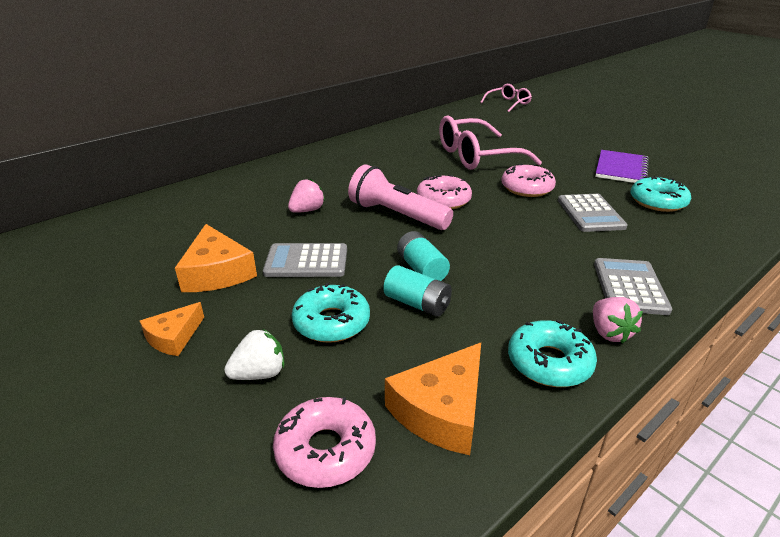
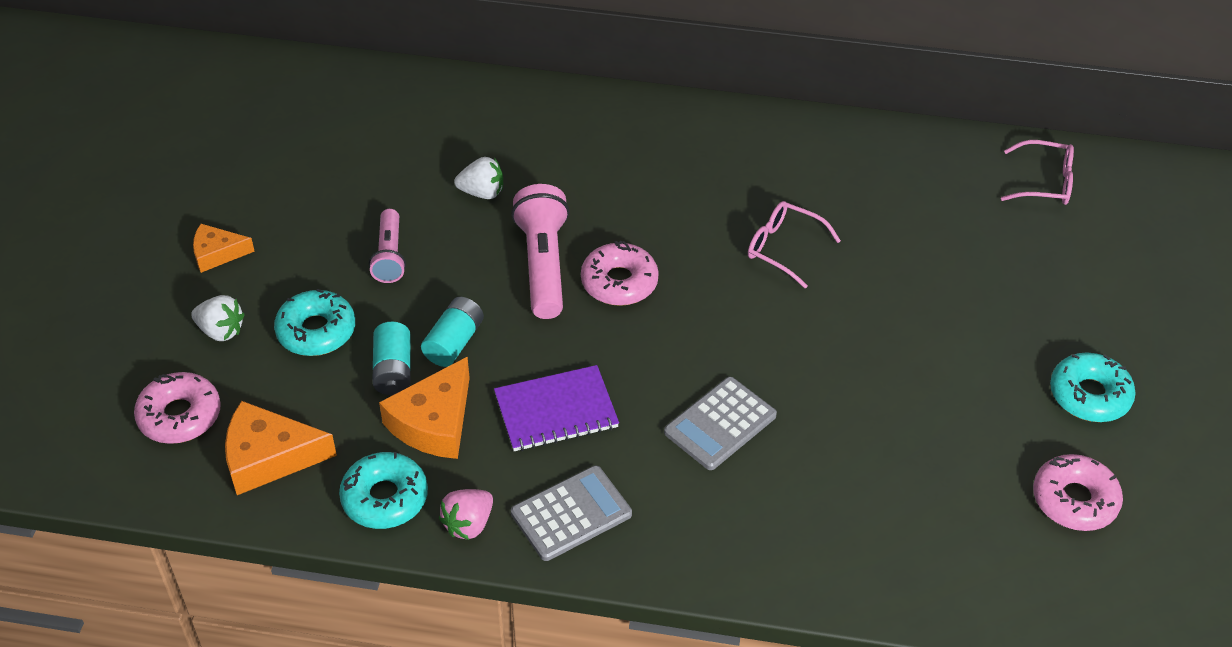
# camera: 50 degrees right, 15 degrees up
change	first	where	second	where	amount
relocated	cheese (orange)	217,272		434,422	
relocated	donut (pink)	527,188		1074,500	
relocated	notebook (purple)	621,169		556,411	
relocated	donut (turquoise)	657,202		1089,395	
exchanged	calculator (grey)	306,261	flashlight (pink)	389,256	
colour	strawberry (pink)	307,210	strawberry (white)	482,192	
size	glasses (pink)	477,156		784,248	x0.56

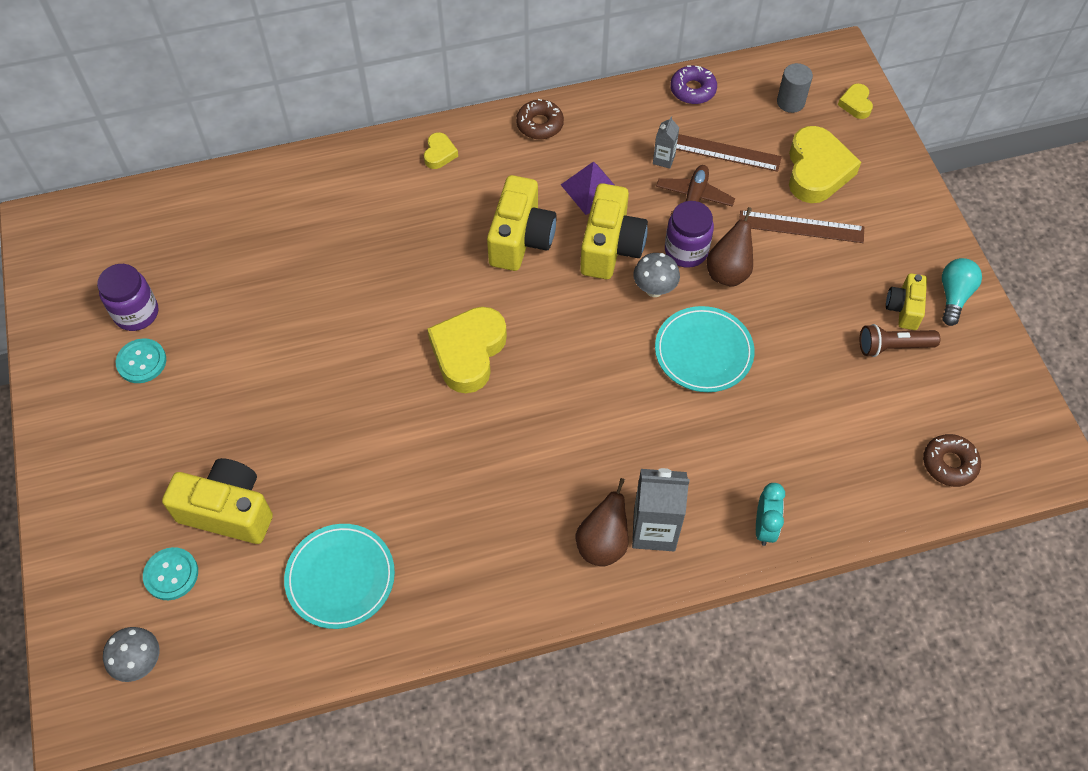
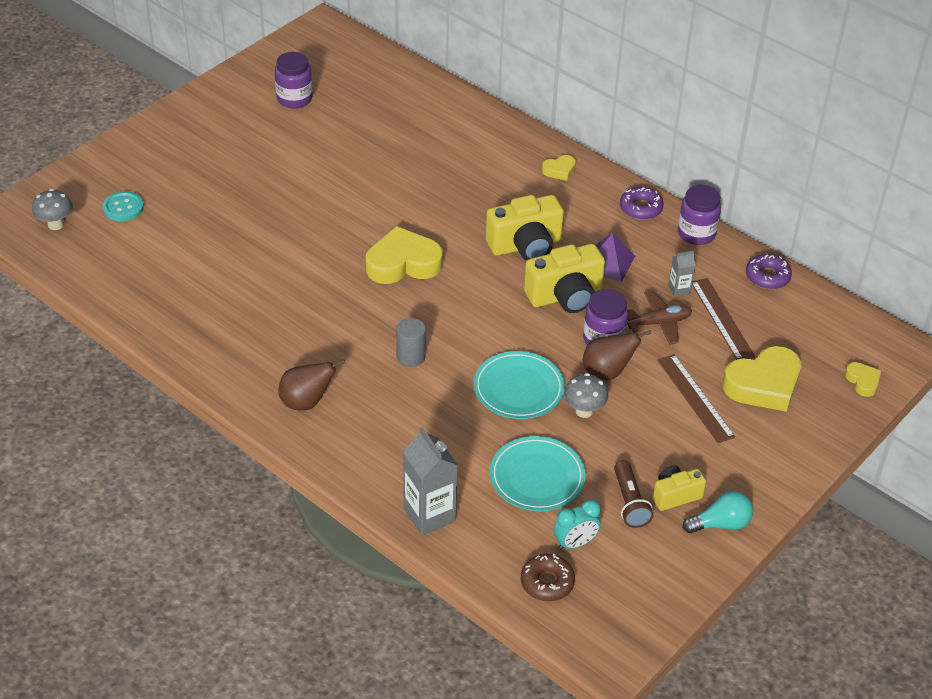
# camera: 55 degrees right, 15 degrees down
change	first	where	second	where	amount
missing	button (turquoise)	141,362			
missing	camera (yellow)	228,511			
appeared			jar (purple)	696,233	
relocated	plate (turquoise)	340,577		537,477	
relocated	carton (grey)	654,530		429,515	
relocated	mushroom (grey)	654,289		584,411	
relocated	clock (turquoise)	764,527		575,543	
relocated	cylinder (grey)	790,102		411,357	
colour	donut (brown)	540,124	donut (purple)	640,208	
spun	heart (yellow)	855,104		863,381	105 degrees clockwise
spun	flashlight (brown)	893,347		630,502	150 degrees counterclockwise

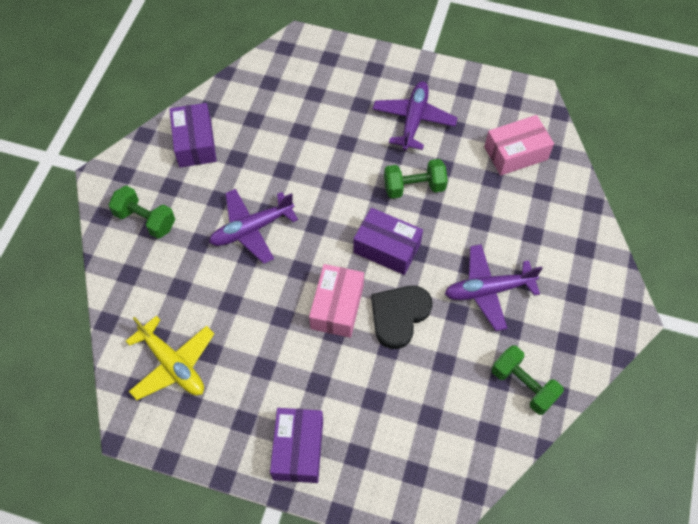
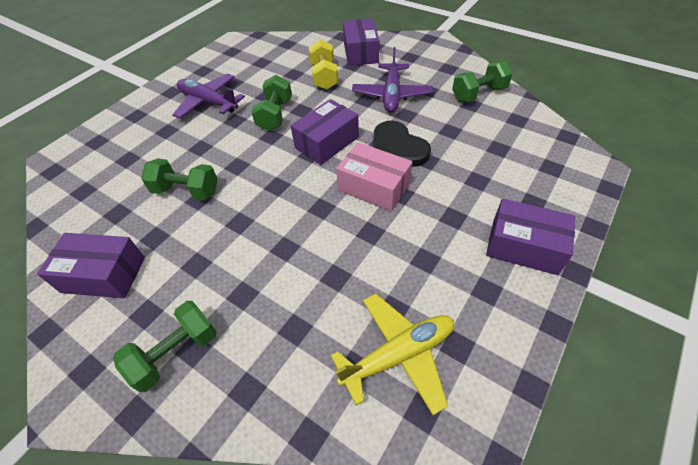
# camera: 70 degrees left, 10 degrees down
change	first	where	second	where	amount
missing	plane (purple)	251,229			
missing	box (pink)	515,153			
appeared			dumbbell (green)	186,191	
appeared			dumbbell (yellow)	324,77	
appeared			box (purple)	360,53	

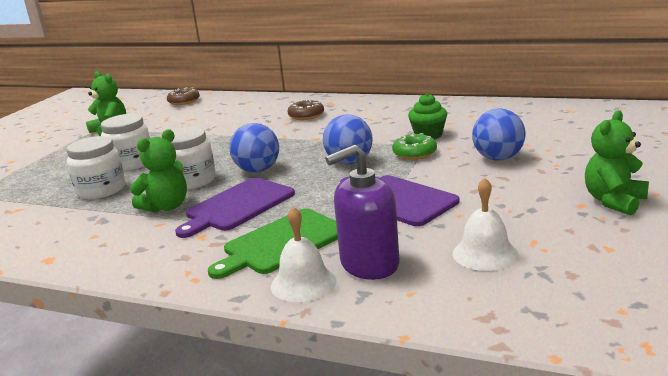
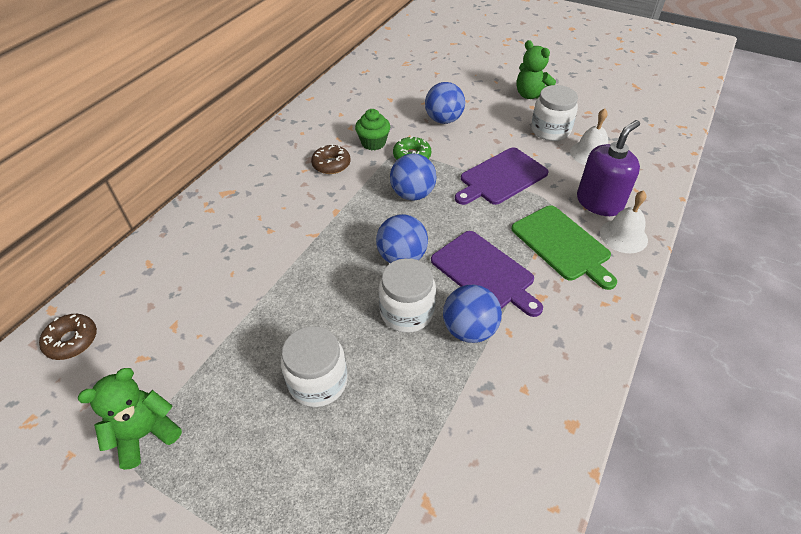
# camera: 85 degrees left, 25 degrees up
change	first	where	second	where	amount
relocated	jar (white)	101,190		550,130	
relocated	donut (brown)	306,115		331,164	
exchanged	teddy bear (green)	166,207	ball (blue)	469,330	
spun	soap dispenser (purple)	369,264		599,202	120 degrees counterclockwise

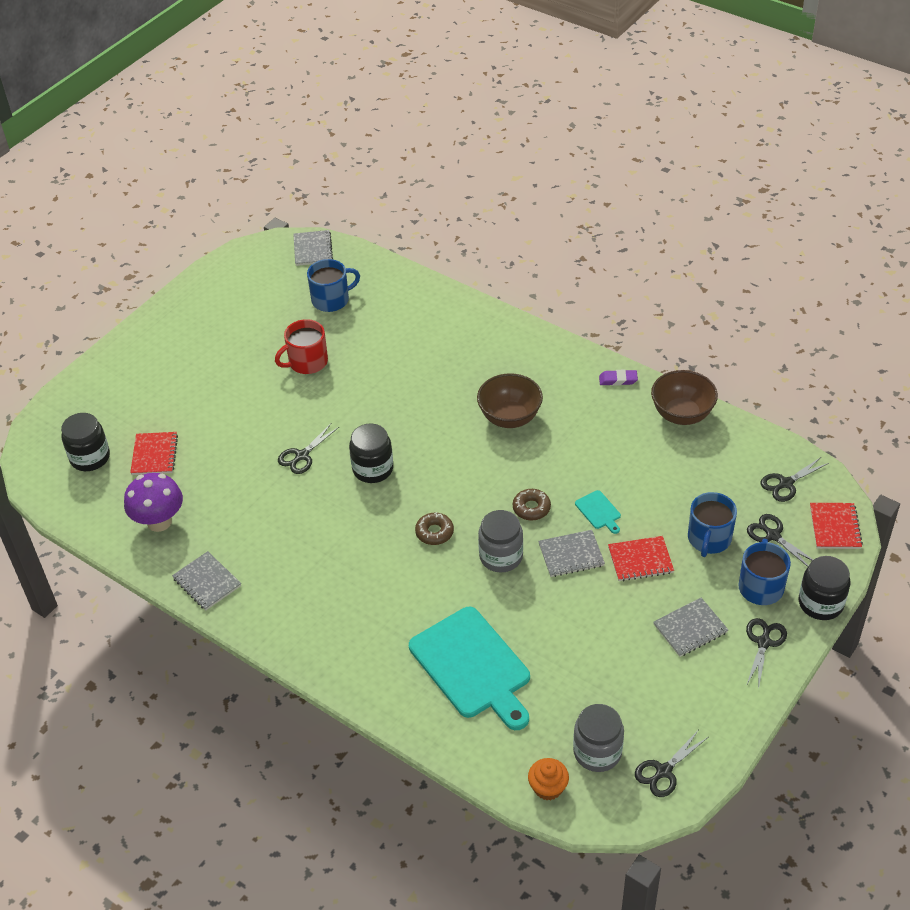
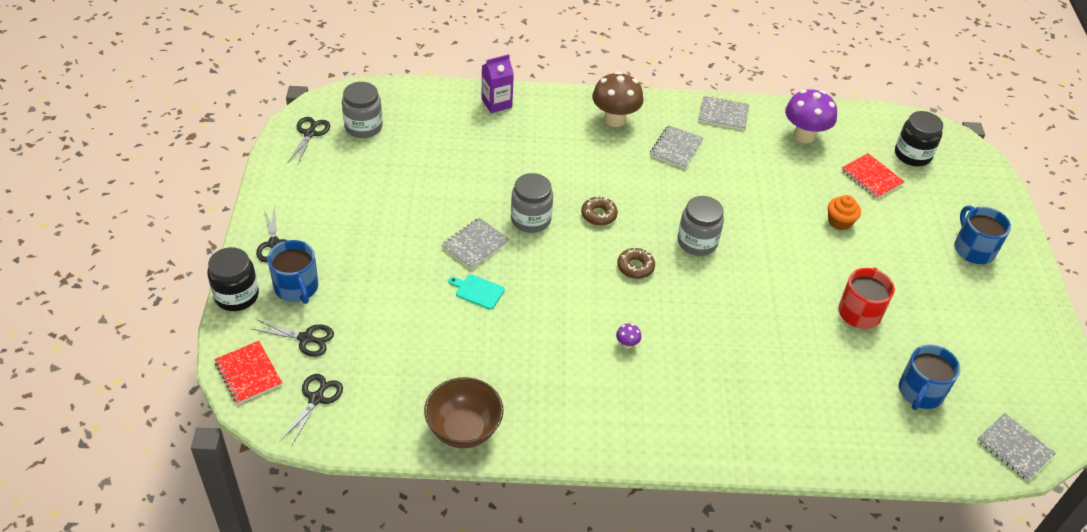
# camera: 140 degrees right, 0 degrees up
change	first	where	second	where	amount
missing	scissors (black)	302,456			
missing	cutting board (turquoise)	472,666			
missing	eraser (purple)	618,380			
missing	notebook (red)	640,560			
appeared			carton (purple)	496,103	
appeared			mushroom (brown)	615,119	
relocated	donut (brown)	531,508		635,267	
relocated	cupcake (orange)	548,787		839,221	
relocated	notebook (grey)	690,628		676,148	
relocated	mug (blue)	709,539		973,249	
exchanged	bowl (brown)	510,417	mushroom (purple)	627,344	
colour	jar (black)	373,469	jar (grey)	697,242	

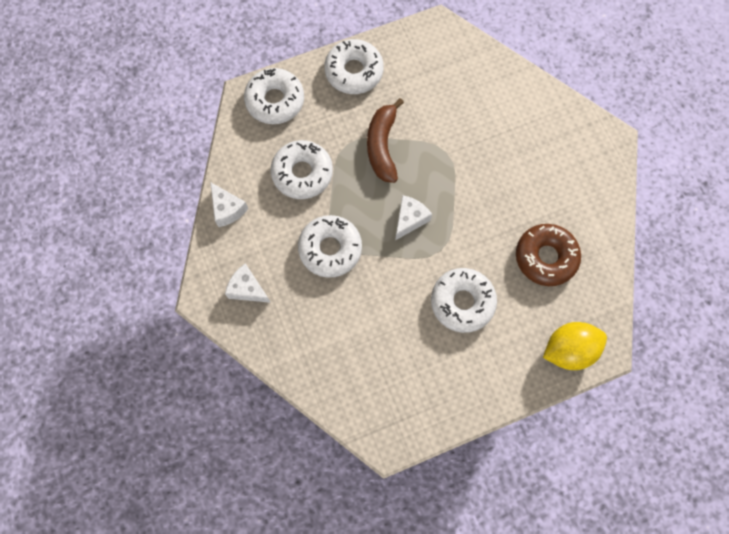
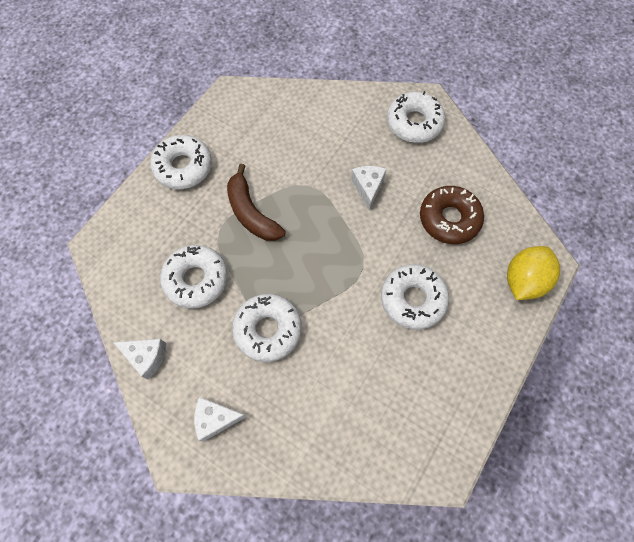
# camera: 35 degrees left, 5 degrees down
change	first	where	second	where	amount
relocated	donut (white)	275,101		414,123	
relocated	cheese (white)	409,219		367,188	

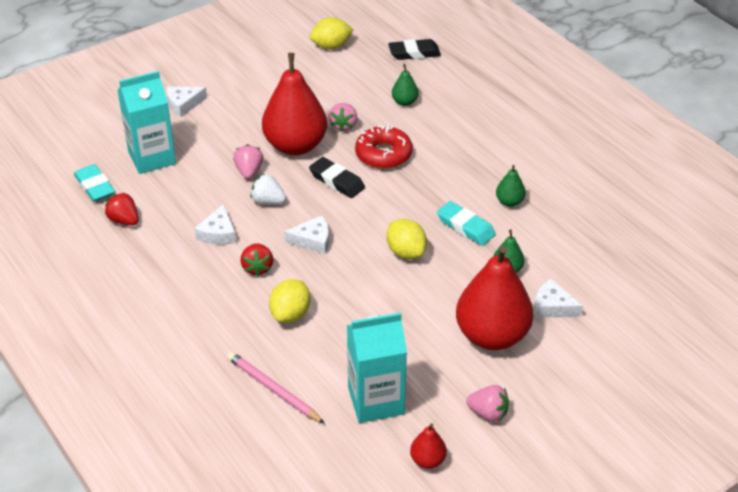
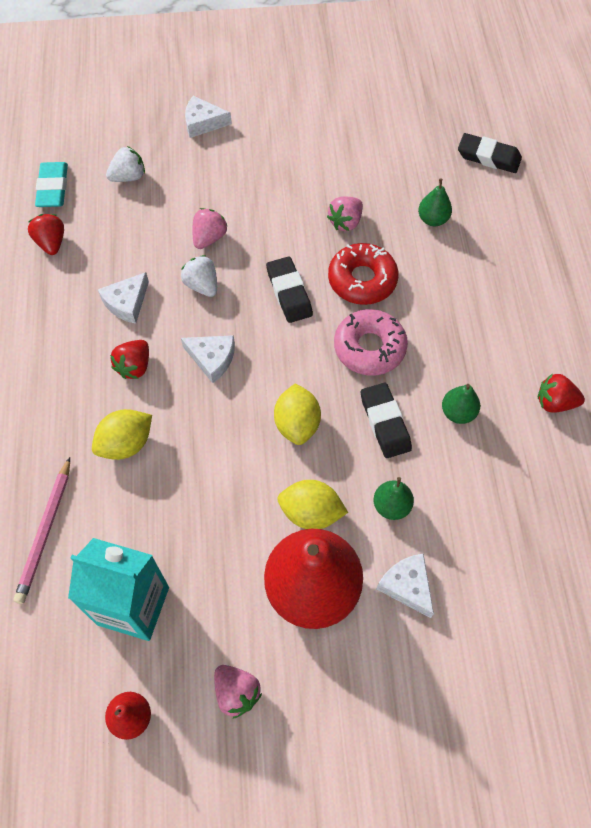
# camera: 30 degrees right, 20 degrees up
change	first	where	second	where	amount
missing	pear (red)	295,146			
appeared			donut (pink)	369,348	
appeared			strawberry (red)	554,402	
relocated	lemon (yellow)	331,46		311,513	
exchanged	carton (turquoise)	152,158	strawberry (white)	128,177	
colour	eraser (turquoise)	465,227	eraser (black)	385,422	
spun	pencil (pink)	273,389		45,532	150 degrees counterclockwise

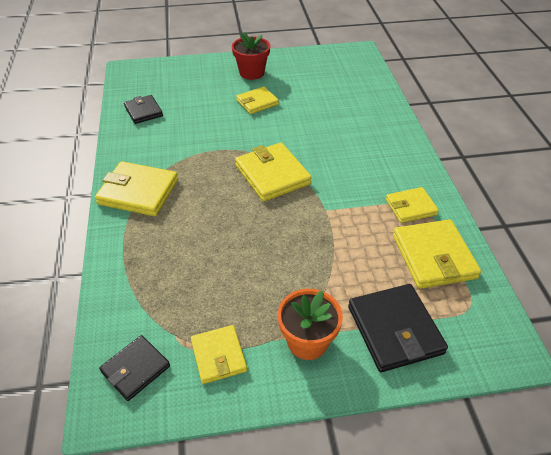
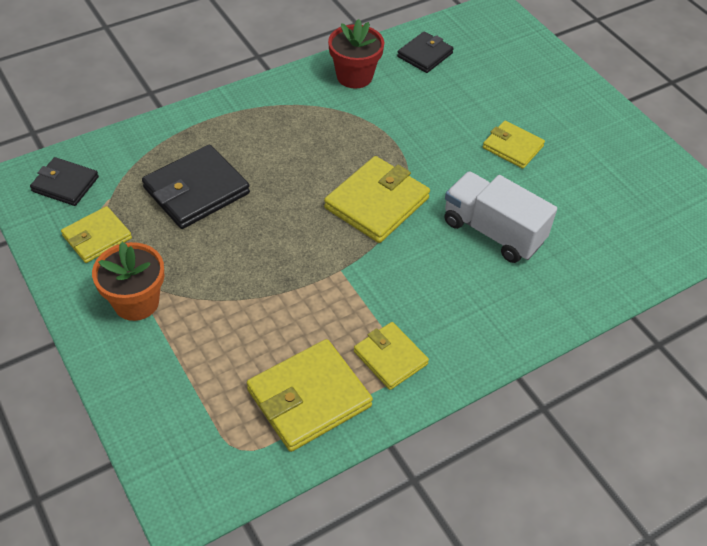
# camera: 65 degrees right, 5 degrees up
change	first	where	second	where	amount
missing	wallet (yellow)	138,192			
appeared			truck (white)	493,232	
relocated	flower pot (red)	251,73		354,76	
relocated	wallet (black)	394,330		196,190	

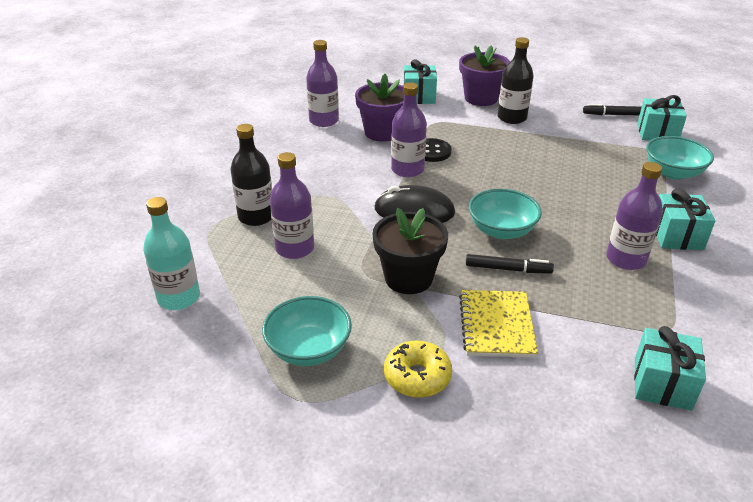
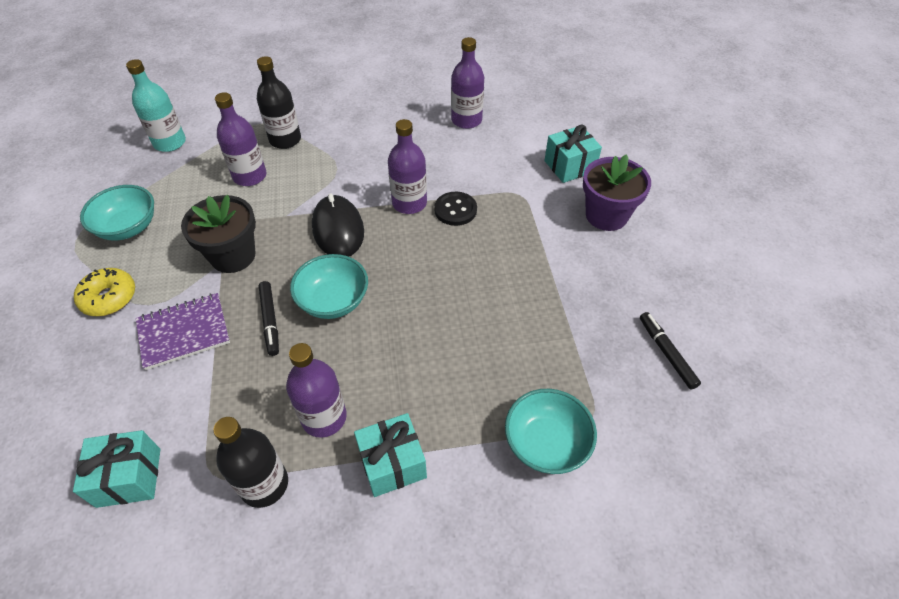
# camera: 65 degrees right, 15 degrees up
change	first	where	second	where	amount
missing	flower pot (purple)	382,132			
missing	gift (turquoise)	657,133			
relocated	bottle (black)	512,118		264,484	
colour	notebook (yellow)	496,325	notebook (purple)	184,332	

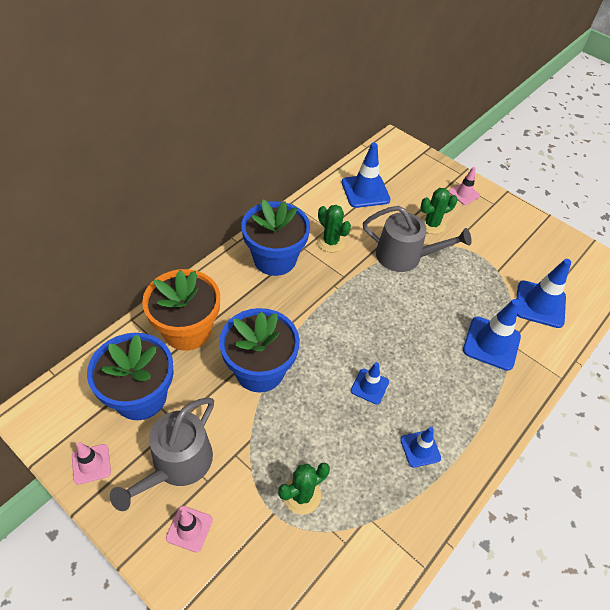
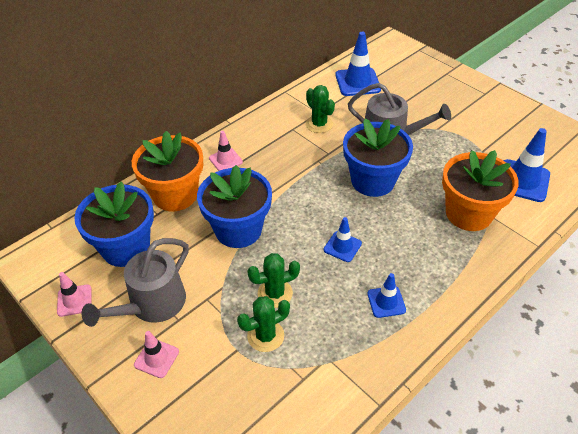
# camera: 10 degrees right, 5 degrees down
change	first	where	second	where	amount
relocated	flower pot (blue)	275,259		373,181	
relocated	cactus (green)	431,224		275,293	
relocated	traffic cone (pink)	464,194		225,160	
exchanged	traffic cone (blue)	491,343	flower pot (orange)	468,213	

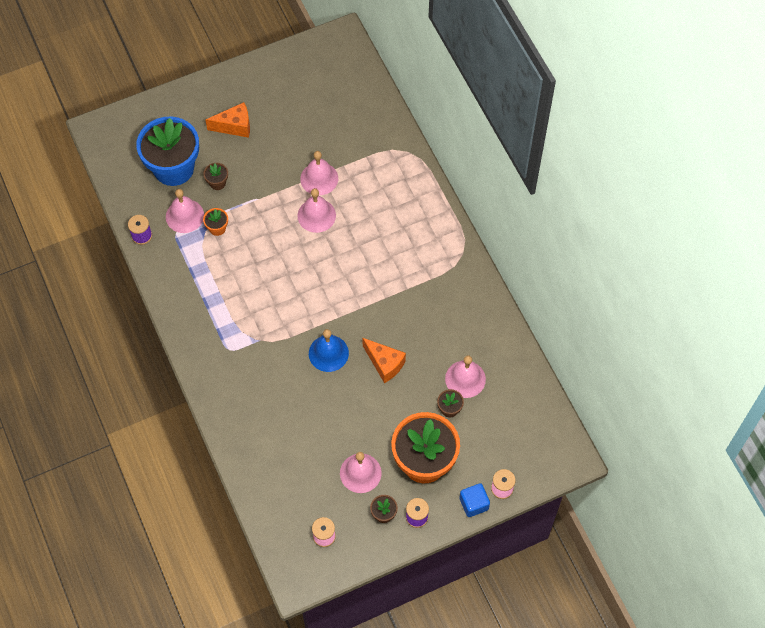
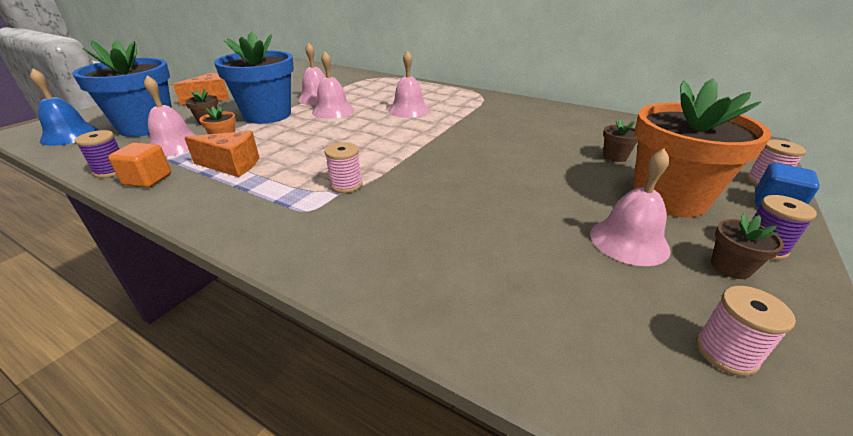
# camera: 35 degrees left, 30 degrees down
change	first	where	second	where	amount
appeared			cube (orange)	148,179	
appeared			flower pot (blue)	267,115	
appeared			spool (pink)	346,185	
relocated	bell (blue)	328,353		70,135	
relocated	cheese (orange)	384,364		232,165	
relocated	bell (pink)	465,379		409,110	

